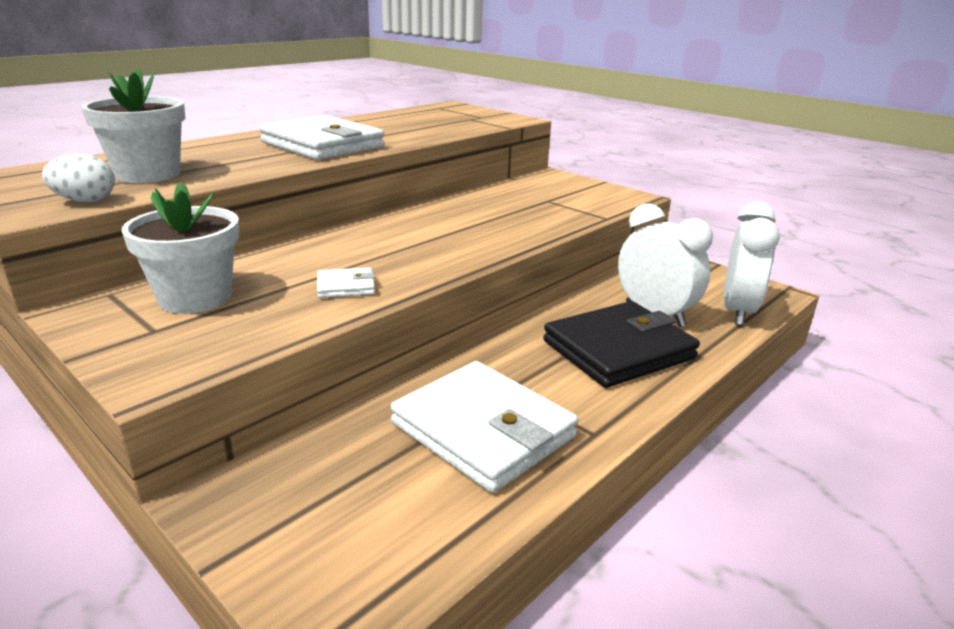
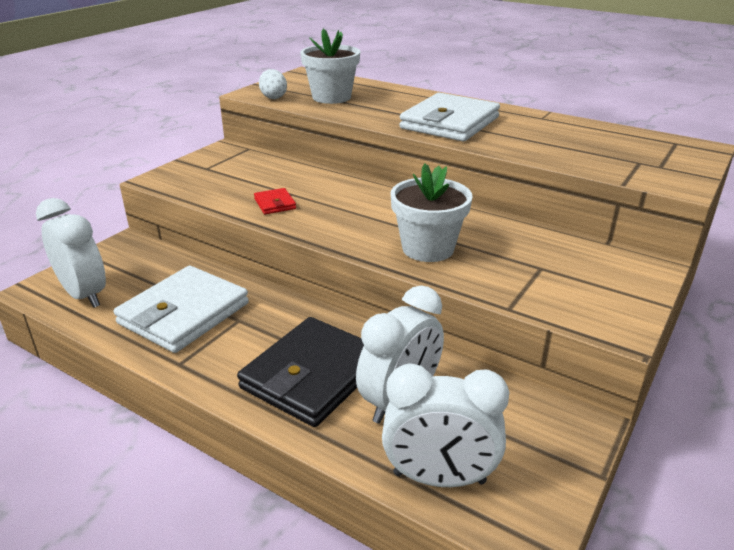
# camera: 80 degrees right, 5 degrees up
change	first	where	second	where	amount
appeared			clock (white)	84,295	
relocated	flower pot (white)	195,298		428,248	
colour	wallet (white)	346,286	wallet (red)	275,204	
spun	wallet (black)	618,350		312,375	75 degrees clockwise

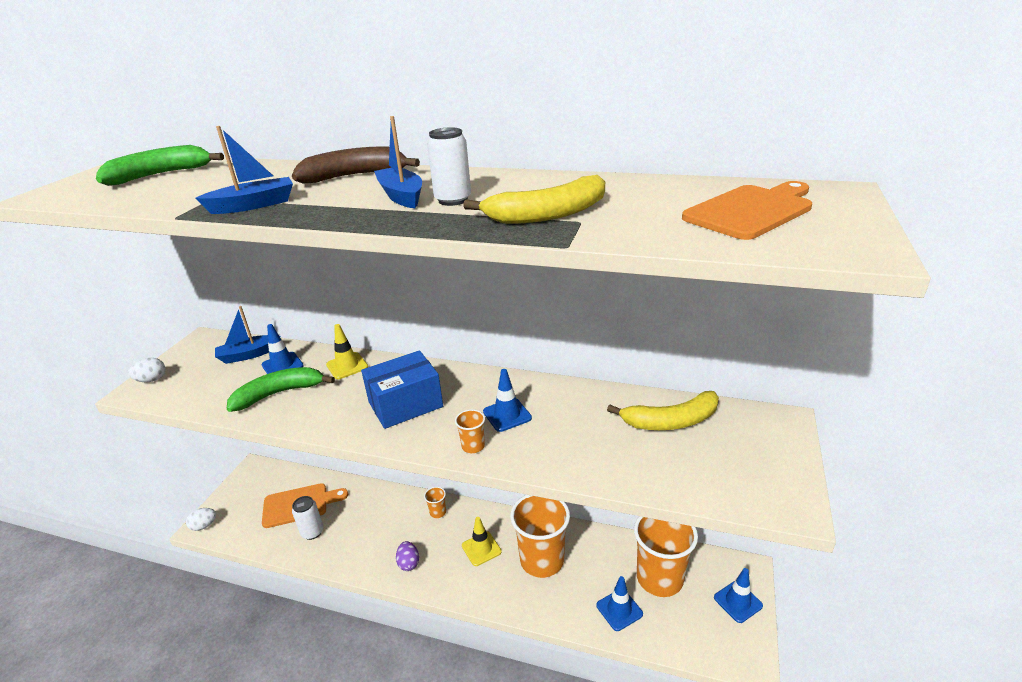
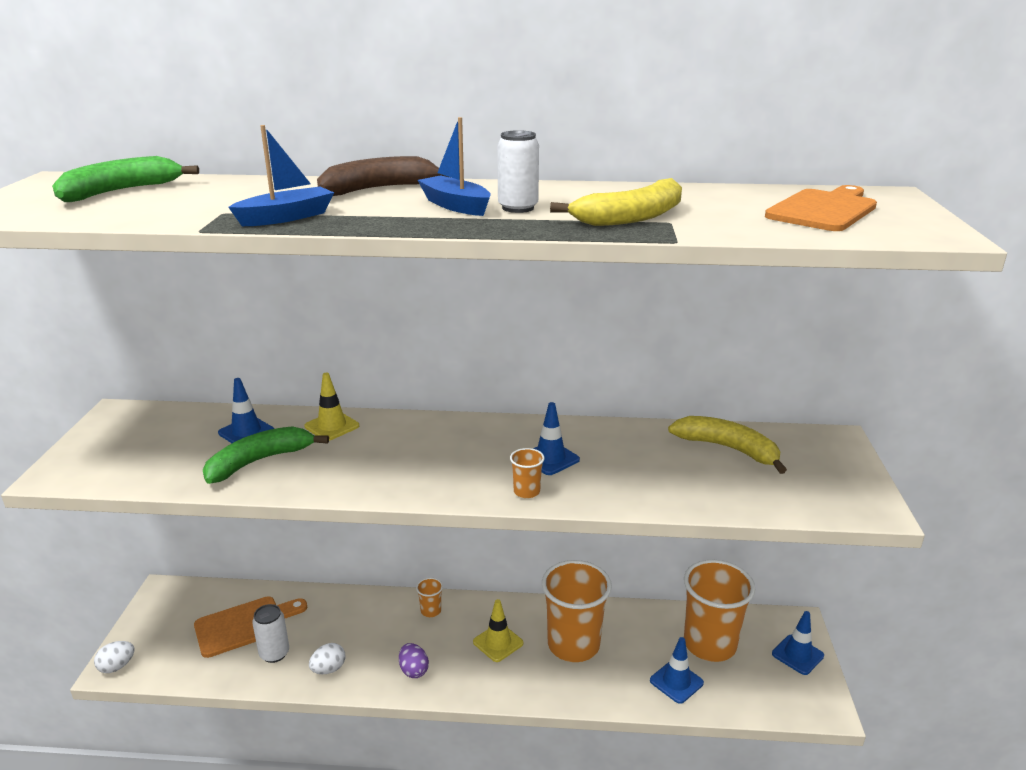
# camera: 15 degrees left, 5 degrees down
change	first	where	second	where	amount
missing	boat (blue)	248,355			
missing	box (blue)	405,404			
relocated	egg (white)	152,380		328,669	
spun	banana (yellow)	671,421		728,449	120 degrees counterclockwise

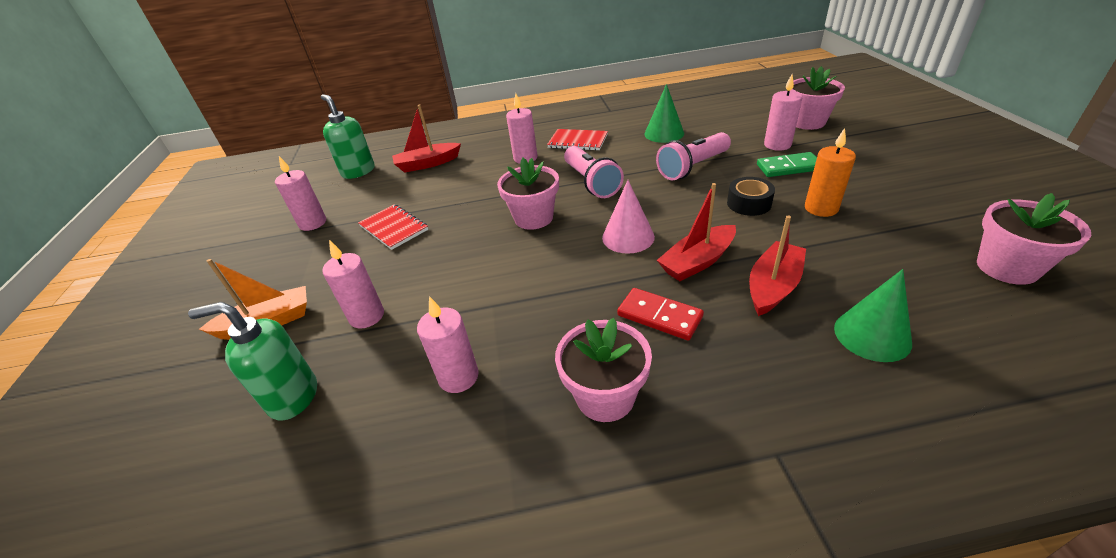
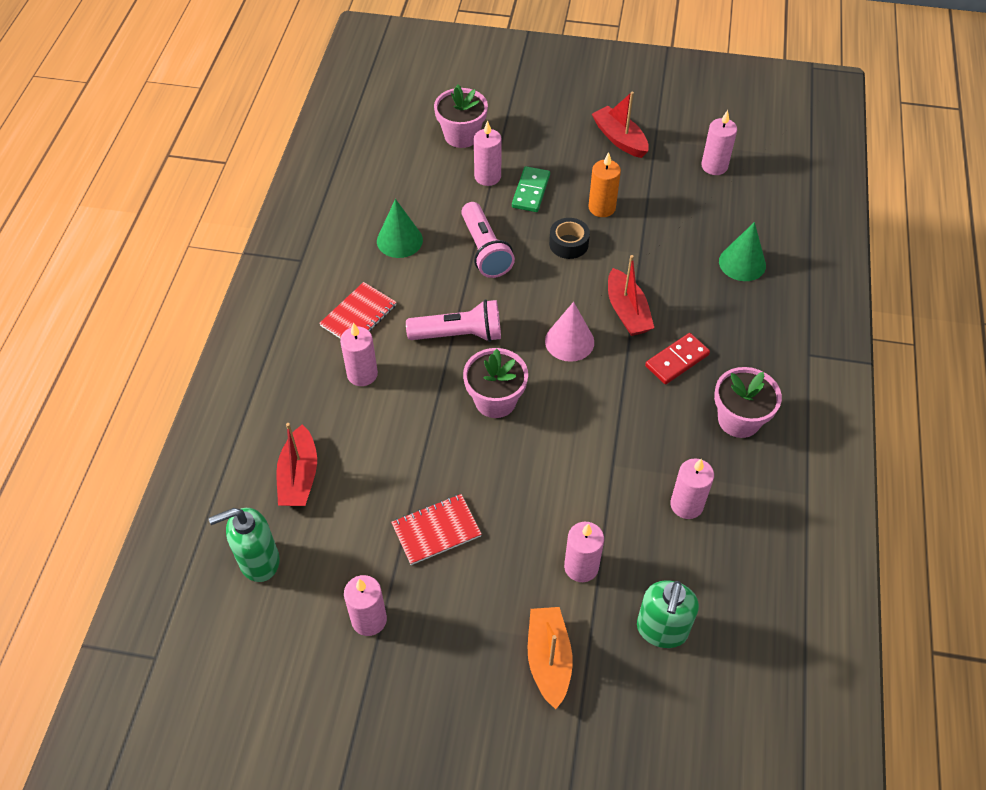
# camera: 75 degrees left, 15 degrees up
change	first	where	second	where	amount
relocated	boat (red)	773,286		619,139	
exchanged	flower pot (pink)	1007,267	candle (pink)	714,166	

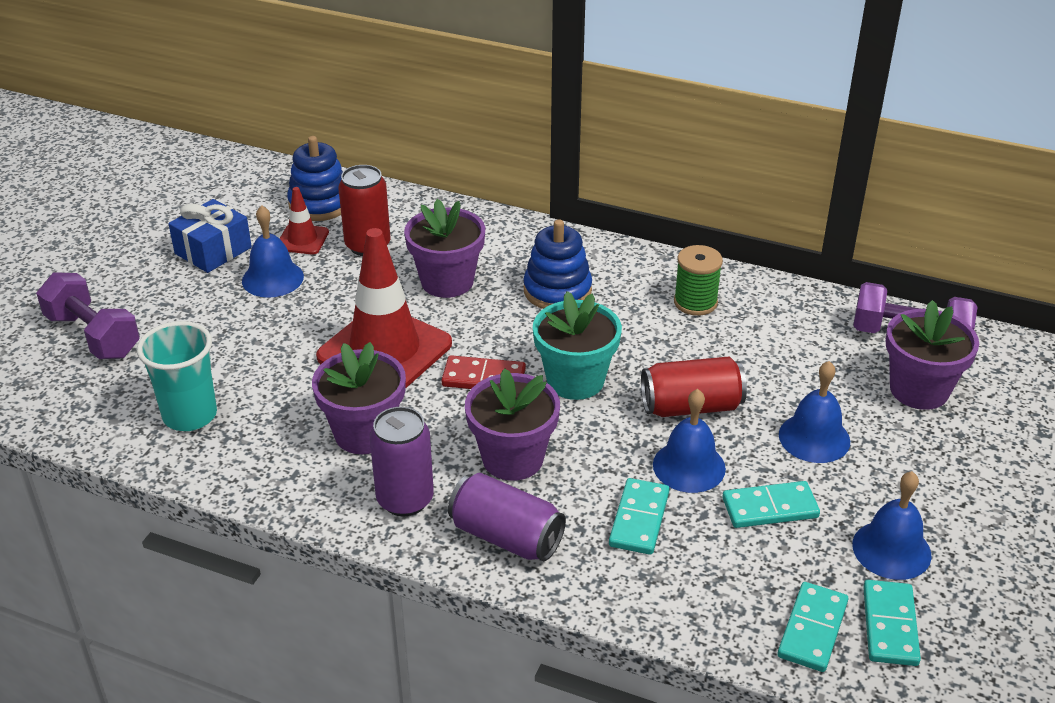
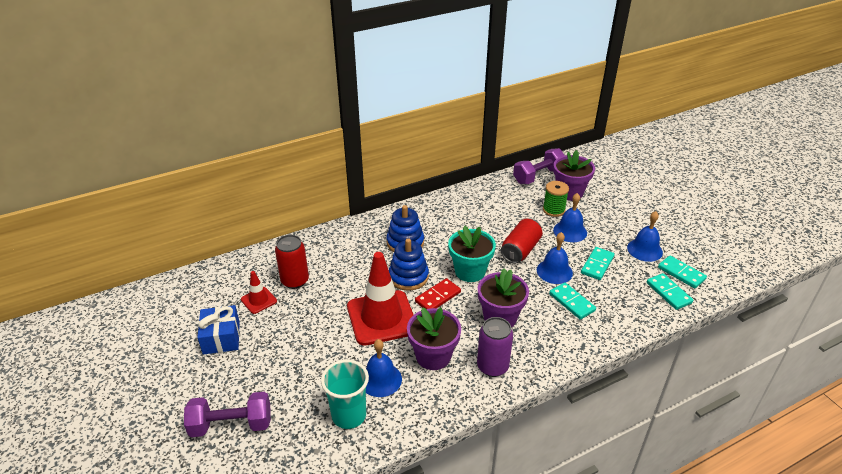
# camera: 50 degrees left, 0 degrees up
change	first	where	second	where	amount
missing	flower pot (purple)	447,281			
missing	can (purple)	506,536			
relocated	bell (blue)	272,278		380,379	
relocated	stacking toy (blue)	320,204		408,277	
relocated	spool (green)	695,302		553,210	

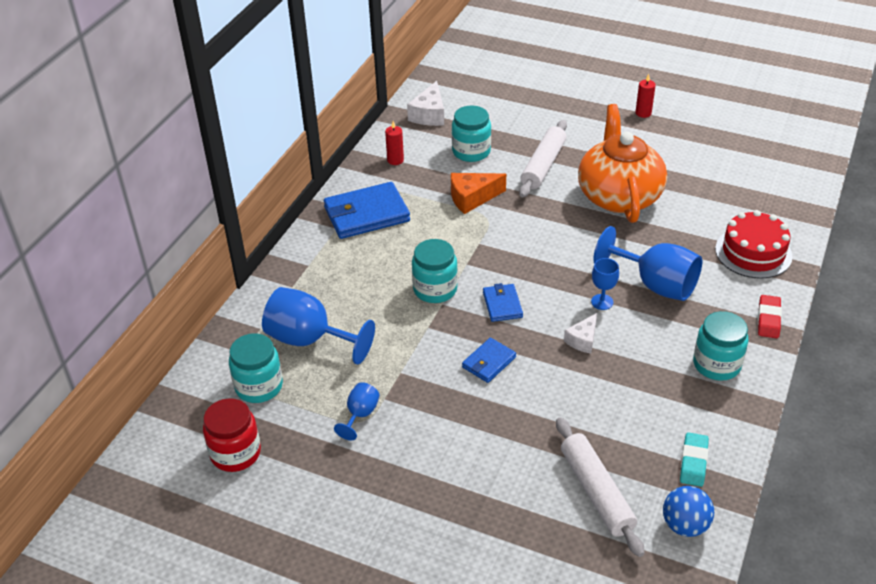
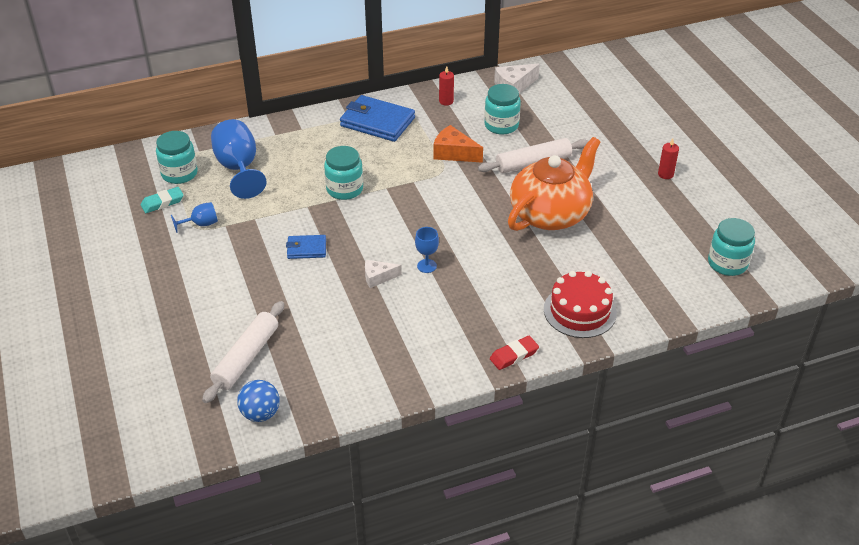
# camera: 45 degrees right, 0 degrees up
change	first	where	second	where	amount
missing	jar (red)	235,453			
missing	wallet (blue)	502,305			
missing	goblet (blue)	655,284			
relocated	eraser (turquoise)	693,462		162,203	
relocated	jar (turquoise)	716,364		727,263	

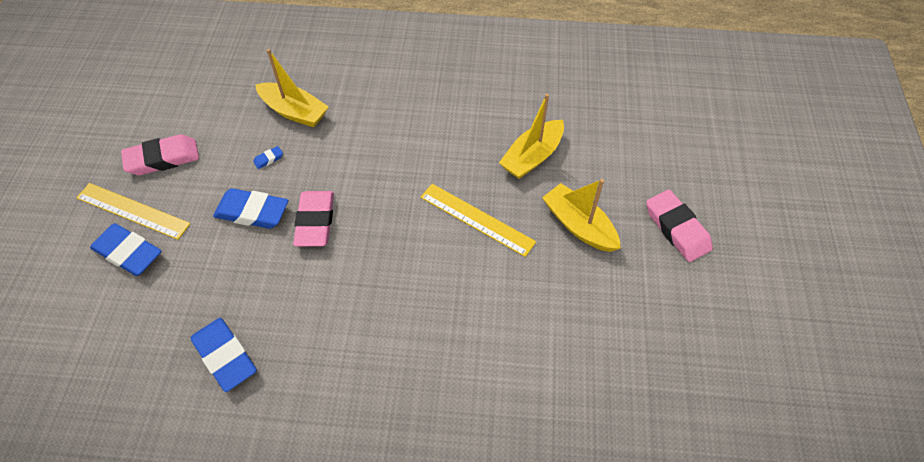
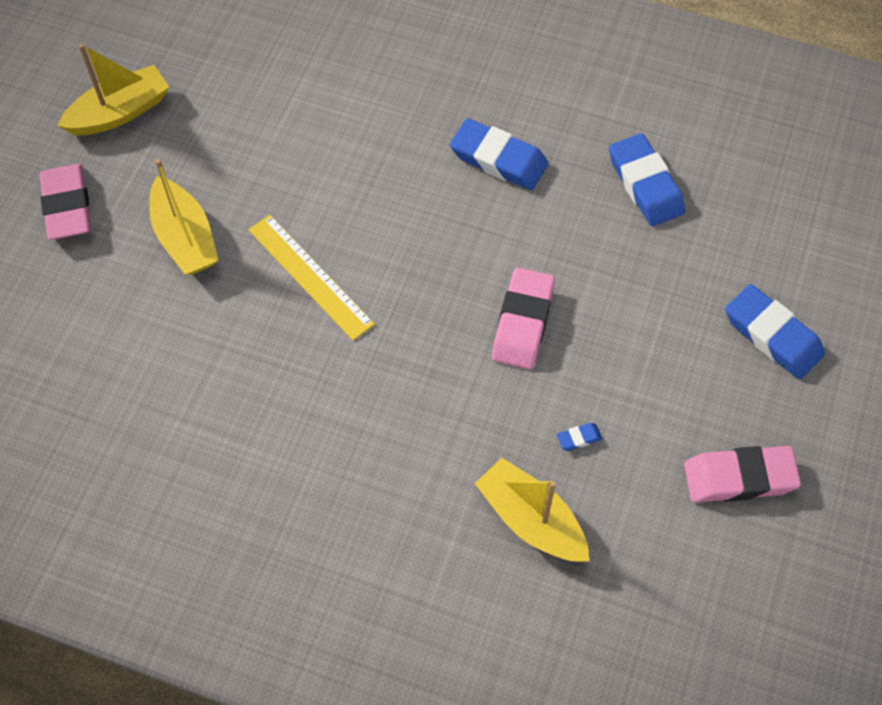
# camera: 165 degrees left, 5 degrees up
change	first	where	second	where	amount
missing	ruler (yellow)	132,211			
relocated	eraser (blue)	252,212		498,159	
relocated	boat (yellow)	532,157		120,112	

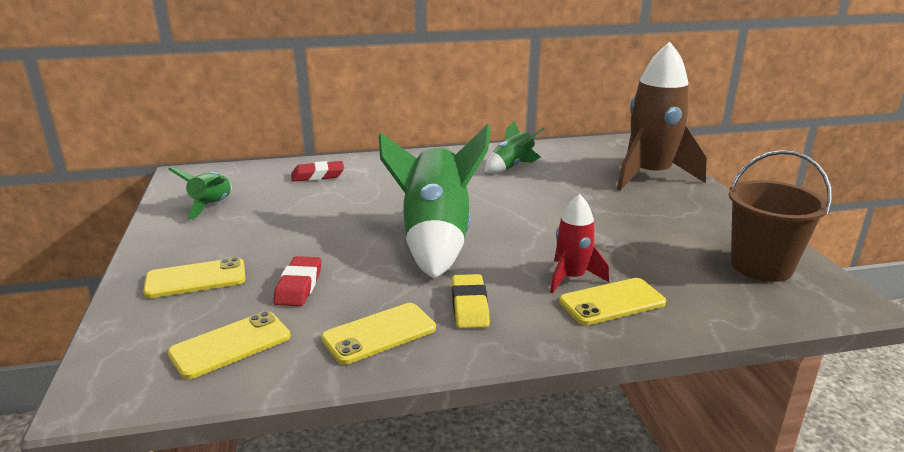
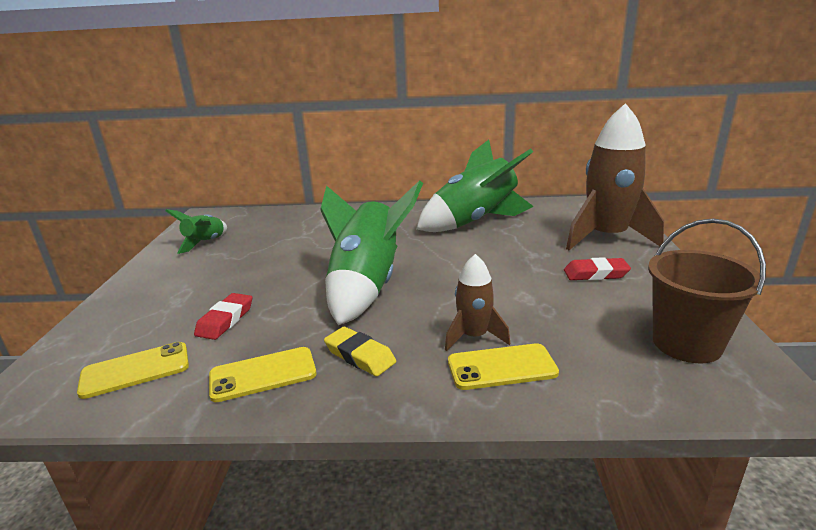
# camera: 15 degrees right, 0 degrees up
change	first	where	second	where	amount
missing	phone (yellow)	196,279			
relocated	eraser (red)	318,175		595,274	
colour	rocket (red)	571,278	rocket (brown)	474,336	
spun	eraser (yellow)	469,306		360,356	60 degrees counterclockwise
size	rocket (green)	512,167		475,222	x1.95

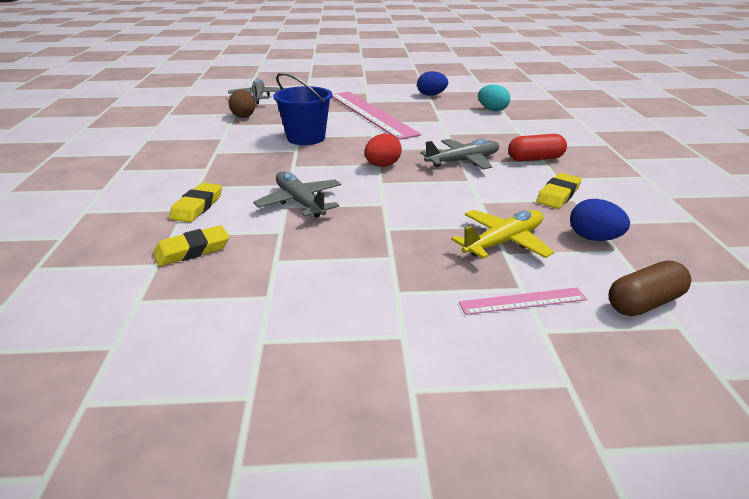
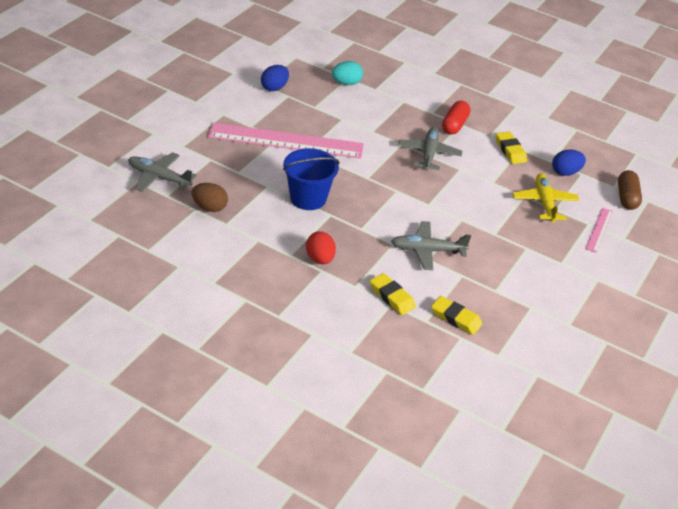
# camera: 60 degrees left, 10 degrees up
change	first	where	second	where	amount
relocated	egg (red)	382,165		320,259	
spun	eraser (yellow)	192,250		455,318	60 degrees counterclockwise

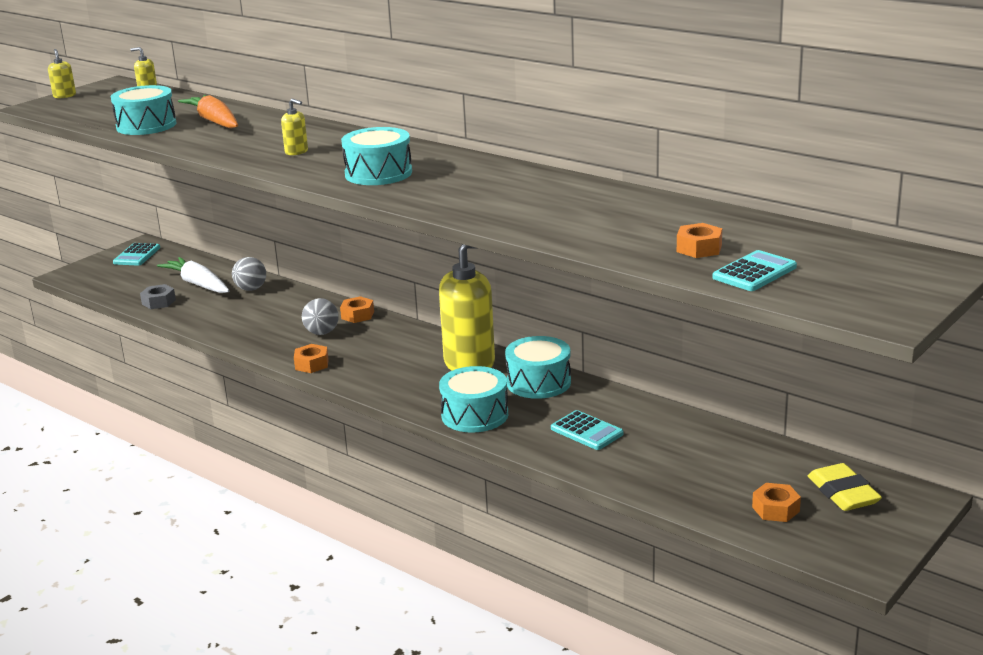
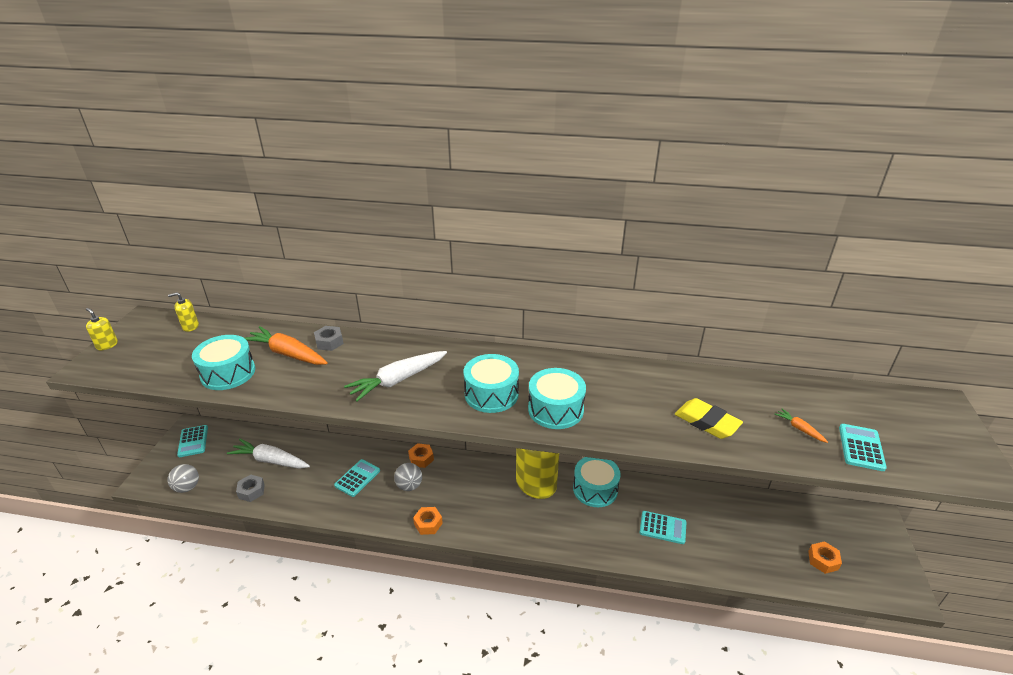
# camera: 30 degrees left, 10 degrees up
change	first	where	second	where	amount
appeared			nut (grey)	329,342	
appeared			calculator (turquoise)	357,478	
relocated	ball (grey)	251,289		187,487	
relocated	drum (turquoise)	475,415		555,409	
relocated	eraser (yellow)	843,493		707,422	
exchanged	soap dispenser (yellow)	296,152	carrot (white)	398,380	
exchanged	nut (orange)	699,248	carrot (orange)	799,429	

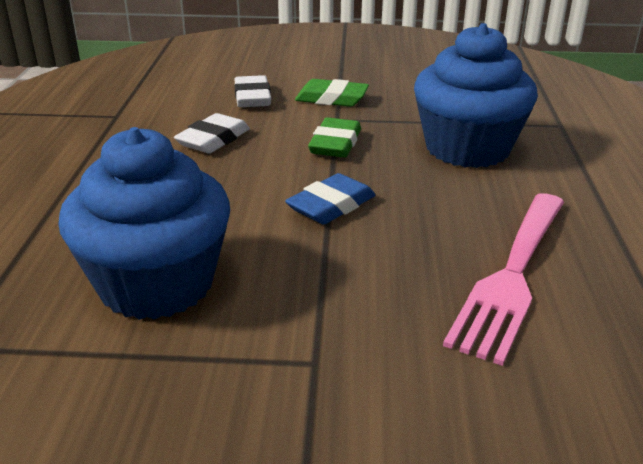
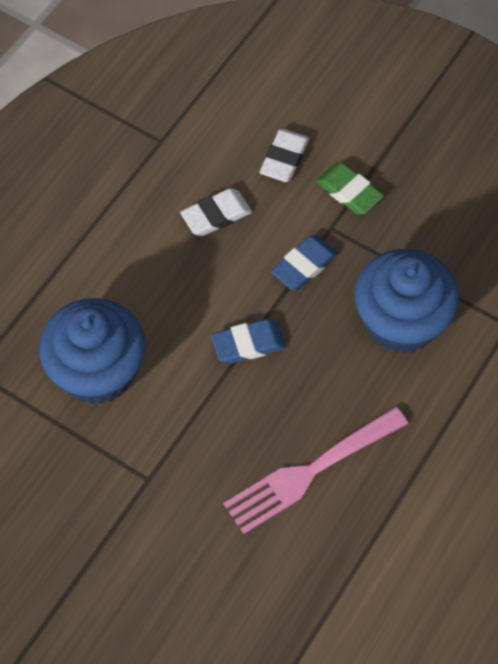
# camera: 30 degrees right, 30 degrees up
change	first	where	second	where	amount
colour	eraser (green)	335,144	eraser (blue)	304,265	

